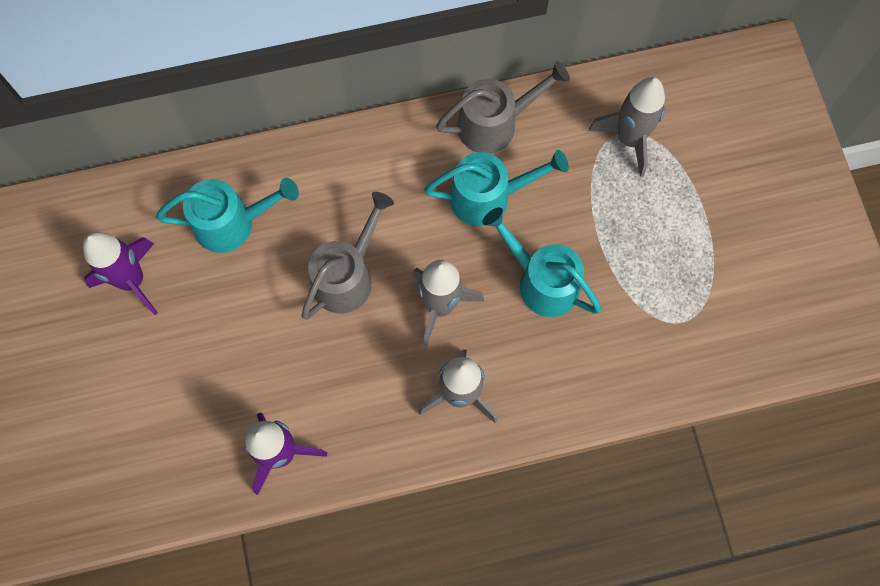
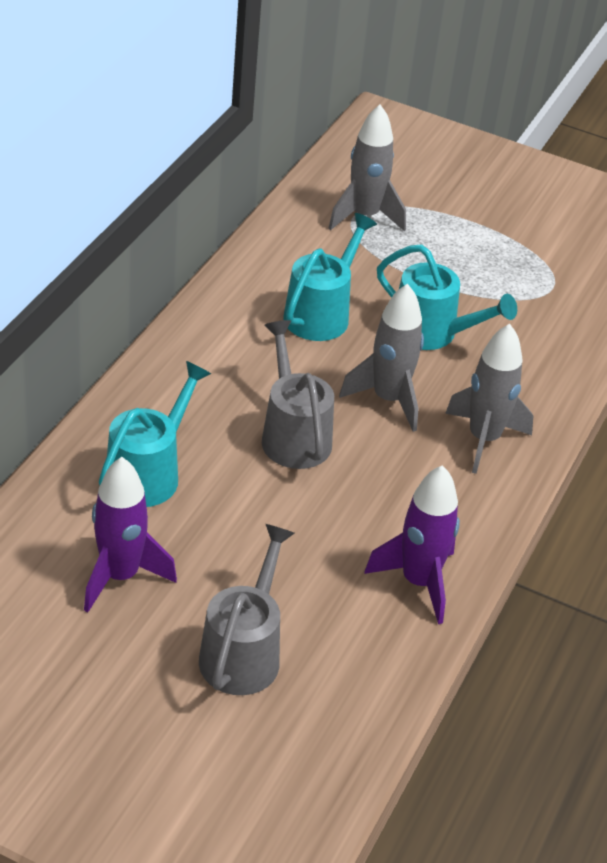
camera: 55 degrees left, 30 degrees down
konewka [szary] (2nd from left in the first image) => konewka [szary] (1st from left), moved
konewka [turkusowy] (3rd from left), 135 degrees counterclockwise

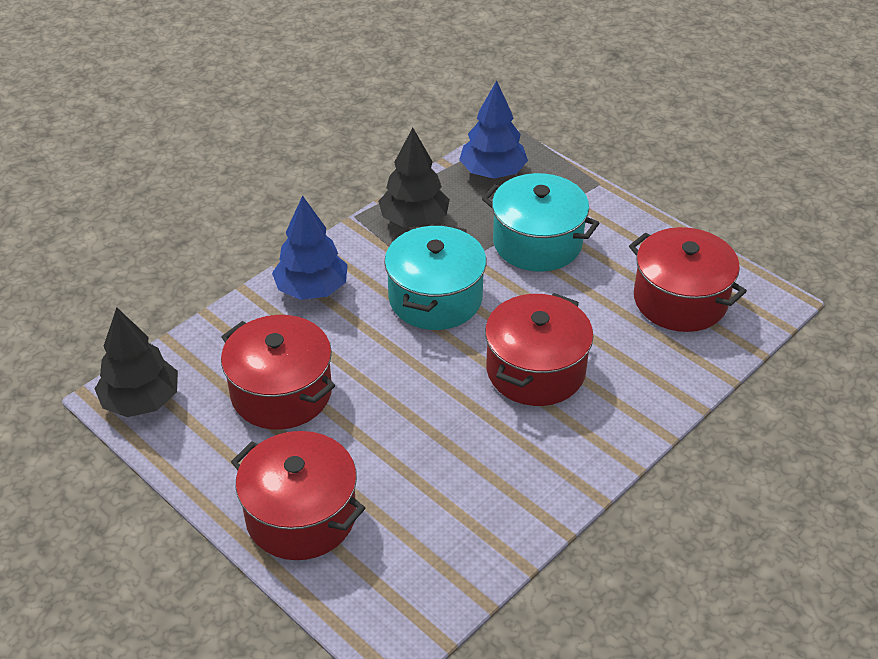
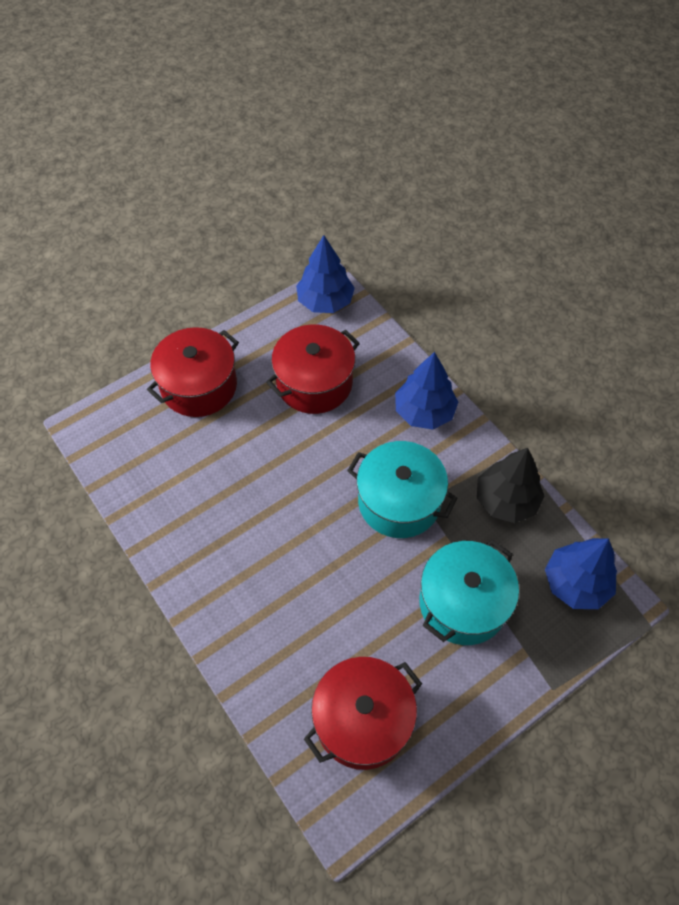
camera: 100 degrees right, 15 degrees up
drzewko [czarny] (1st from left) => drzewko [niebieski] (1st from left)
garnek [czerwony] (3rd from left) => nothing

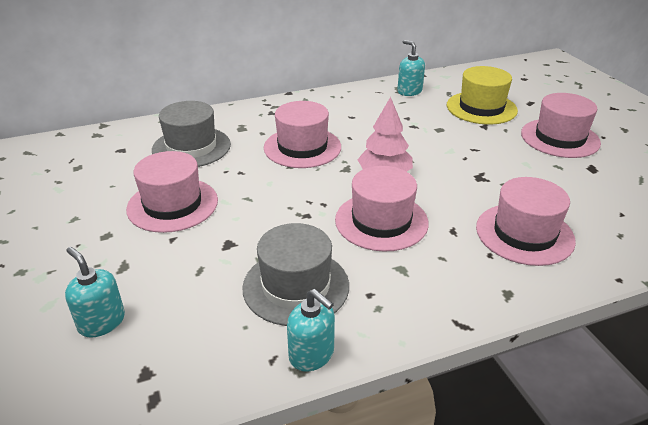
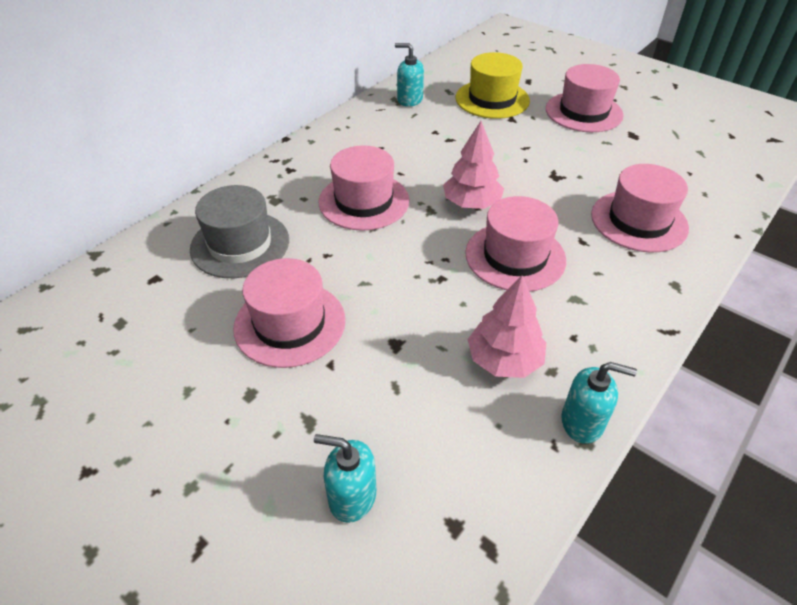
camera: 30 degrees left, 10 degrees up
kapelusz [szary] (2nd from left) => drzewko [różowy] (2nd from left)

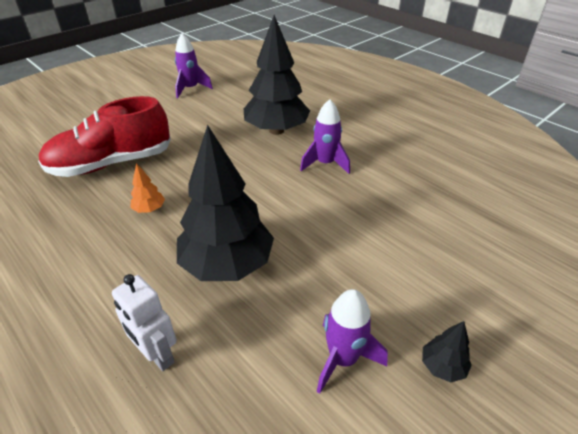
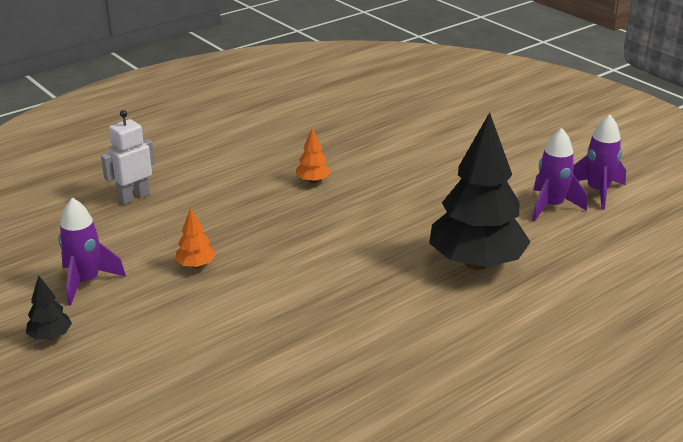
camera: 95 degrees right, 10 degrees down
nothing => drzewko [pomarańczowy] (1st from left)
rakieta [fioletowy] (2nd from left), moved
but [czerwony] => nothing
drzewko [czarny] (1st from left) => nothing

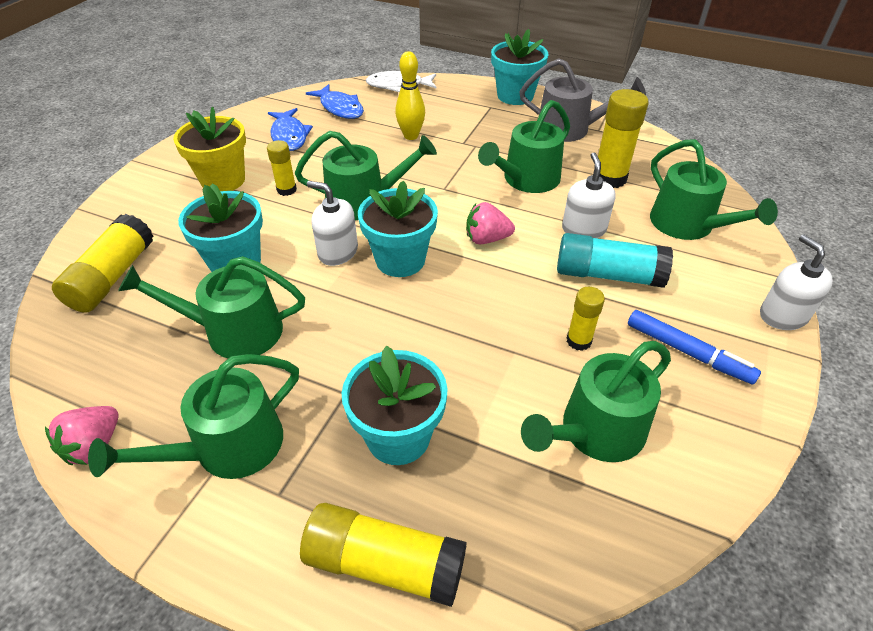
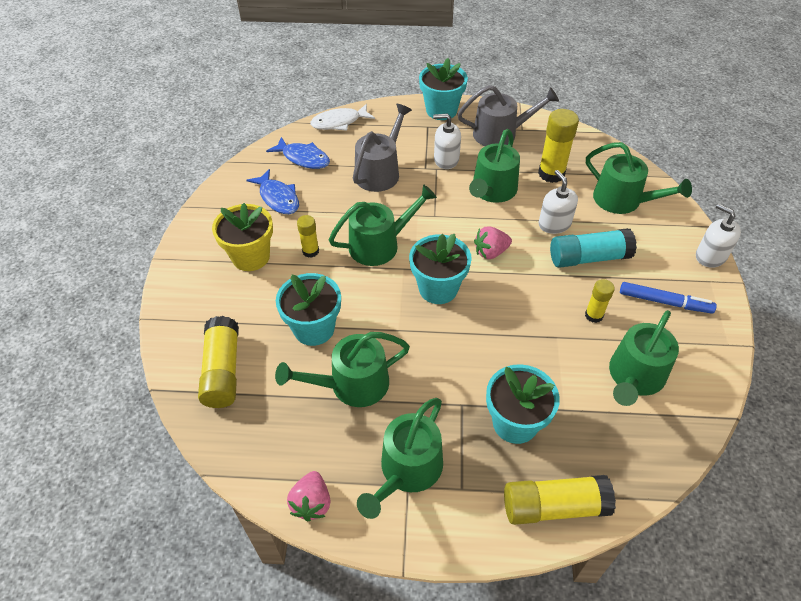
camera: 20 degrees left, 5 degrees up
kręgiel [żółty] => konewka [szary] (1st from left)
dozownik mydła [biały] (1st from left), moved

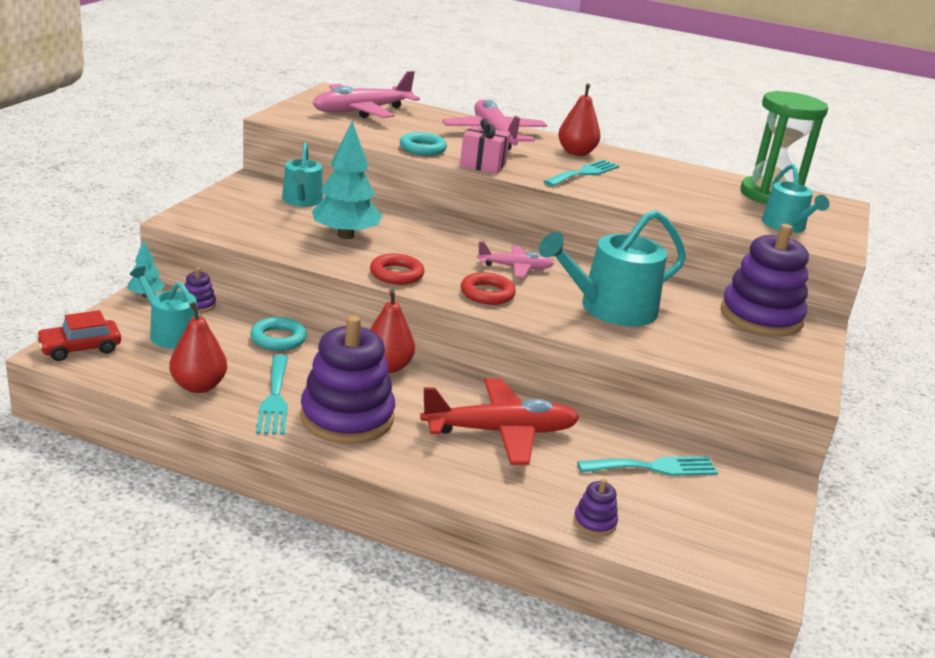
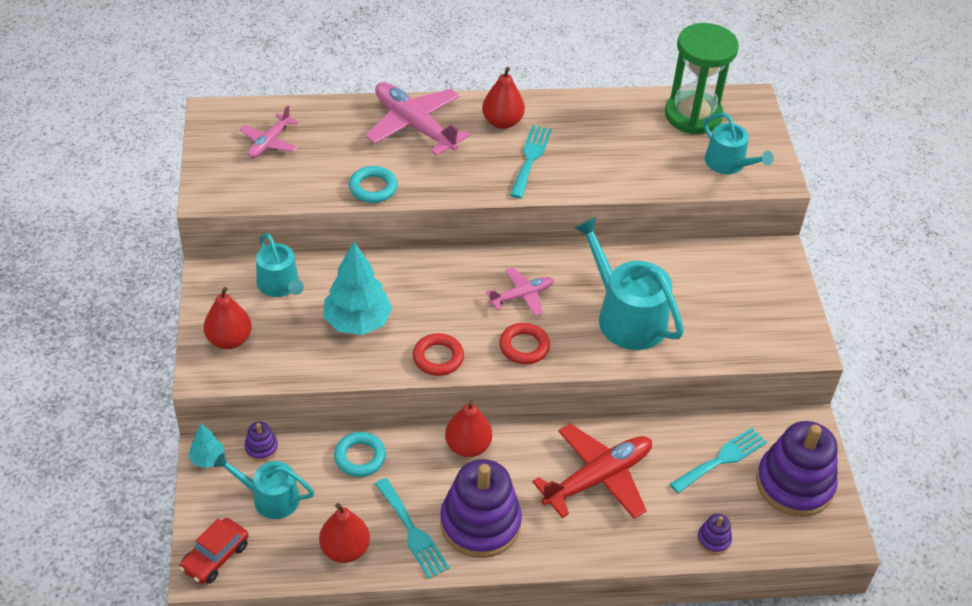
camera: 25 degrees left, 20 degrees up
nothing => gruszka [czerwony] (1st from left)
samolot [różowy] (1st from left), x0.56
konewka [turkusowy] (3rd from left), 105 degrees clockwise
zabawka nakładanka [fioletowy] (4th from left), moved
prezent [różowy] => nothing

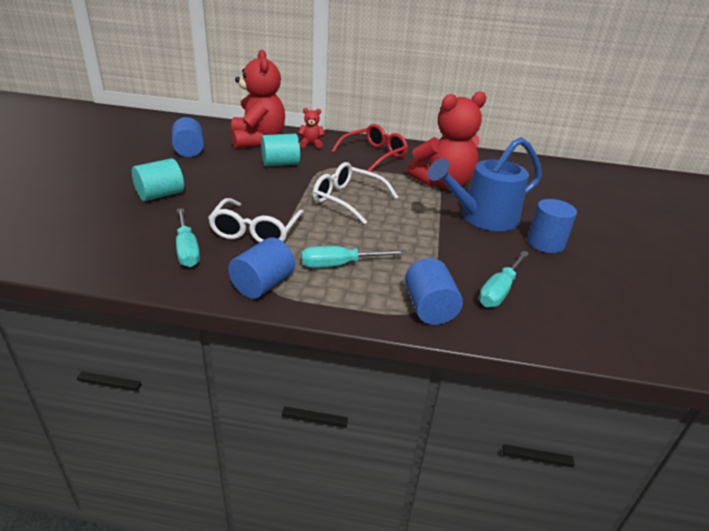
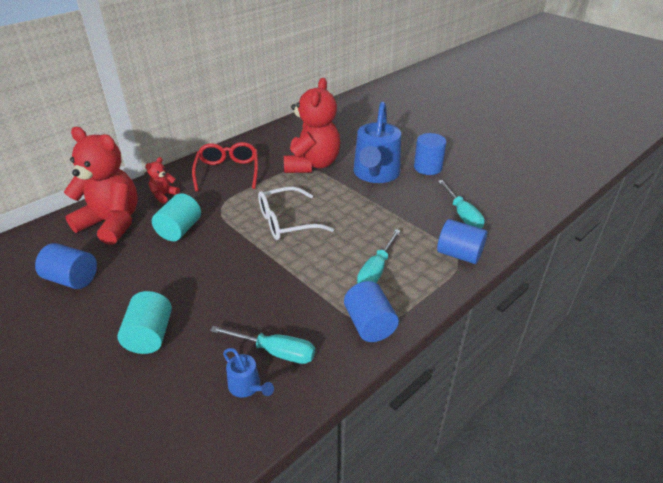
camera: 50 degrees left, 5 degrees up
nothing => konewka [niebieski] (1st from left)
okulary [biały] (1st from left) => nothing

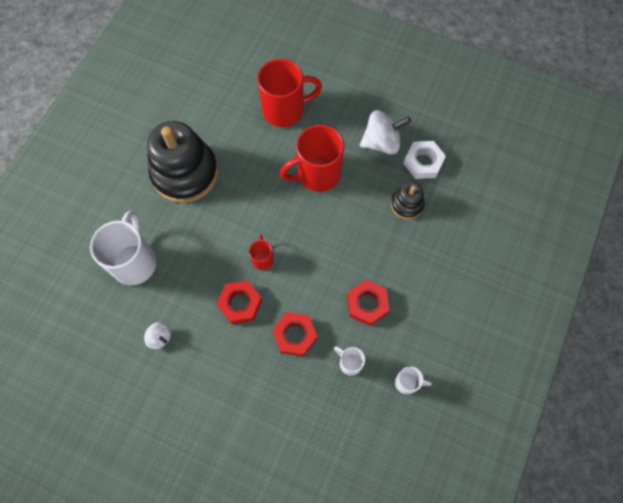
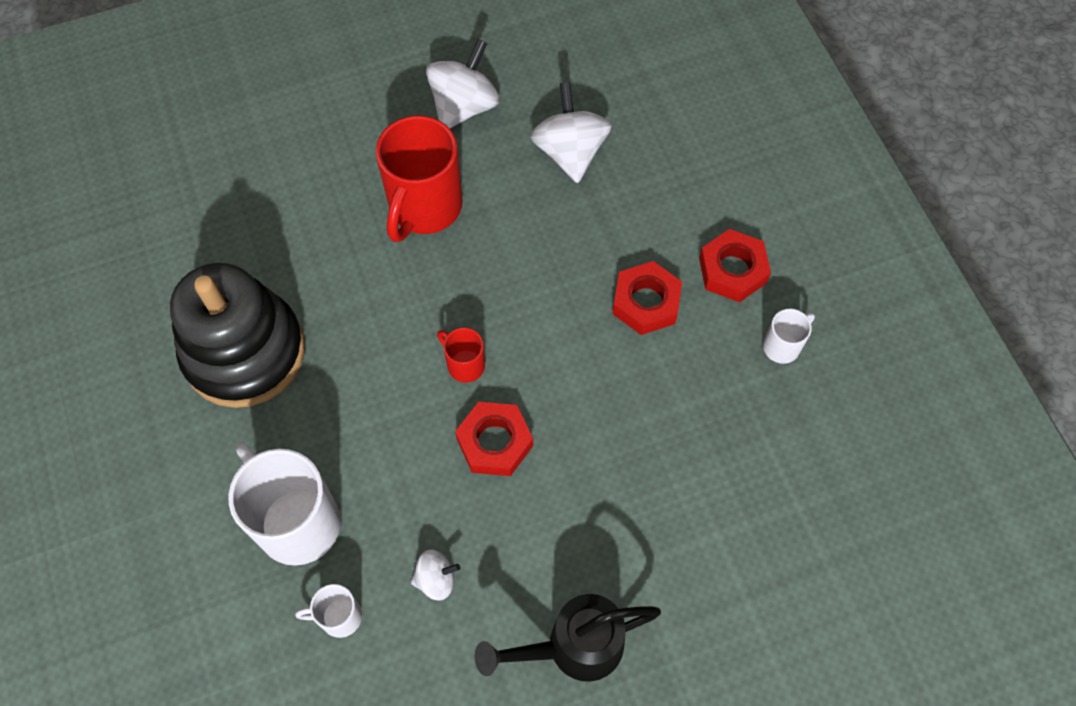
camera: 45 degrees left, 5 degrees down
kubek [biały] (2nd from left), moved
nothing => konewka [czarny]
zabawka nakładanka [czarny] (2nd from left) => bączek [biały] (3rd from left)
nakrętka [czerwony] (2nd from left in the first image) => nakrętka [czerwony] (3rd from left), moved
kubek [czerwony] (2nd from left) => nothing
nakrętka [biały] => nothing

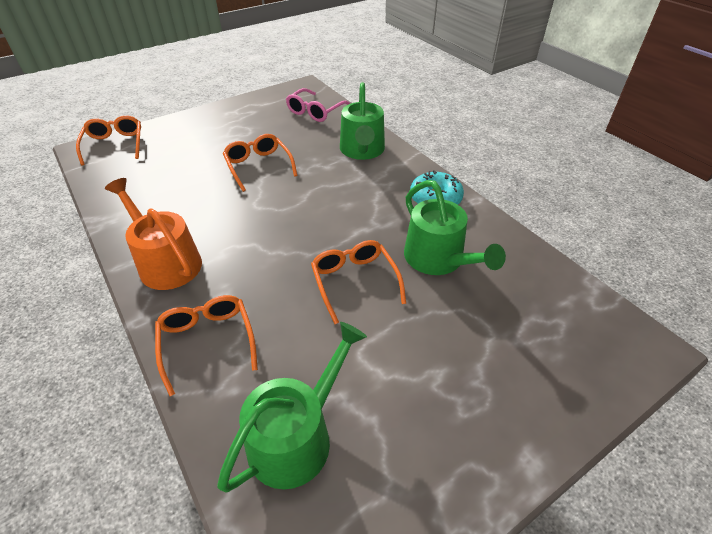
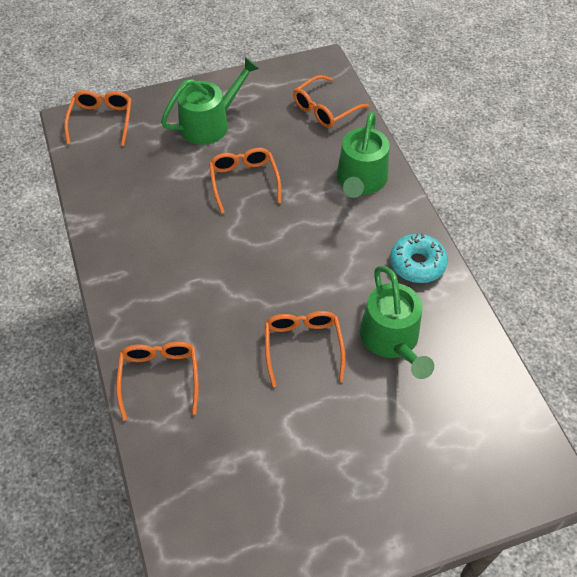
camera: 15 degrees right, 10 degrees up
konewka [zielony] (1st from left), moved
okulary [różowy] => okulary [pomarańczowy] (5th from left)
konewka [pomarańczowy] => nothing

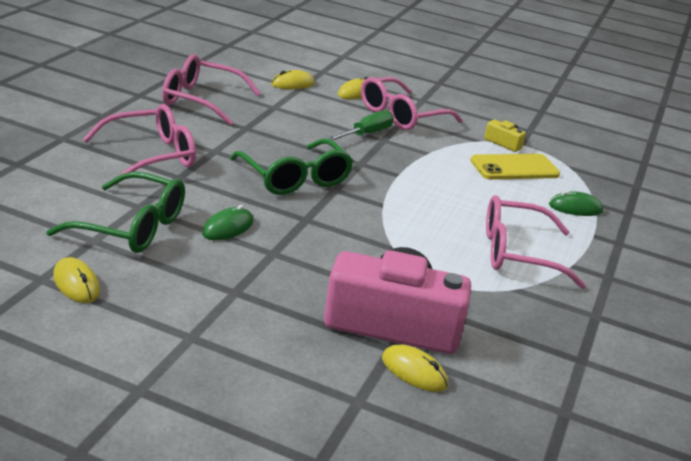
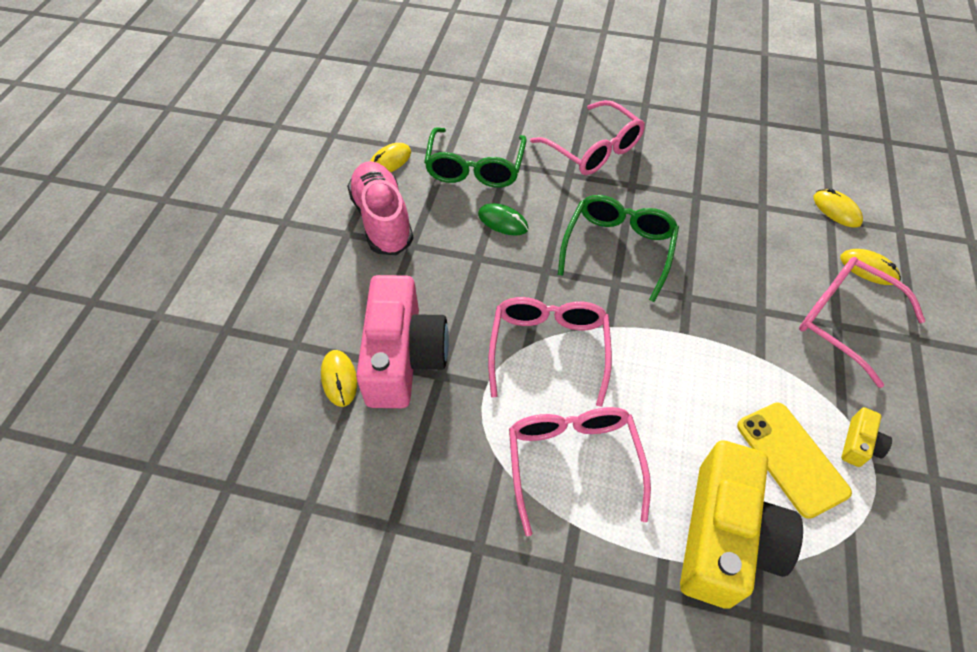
camera: 85 degrees right, 25 degrees up
myszka [żółty] (4th from left in the first image) => myszka [żółty] (1st from left), 45 degrees counterclockwise
nothing => but [różowy]
okulary [różowy] (2nd from left in the first image) => okulary [różowy] (1st from left), moved
okulary [zielony] (2nd from left), 150 degrees clockwise
myszka [zielony] (2nd from left) => aparat fotograficzny [żółty] (1st from left)
śrubokręt [zielony] => nothing

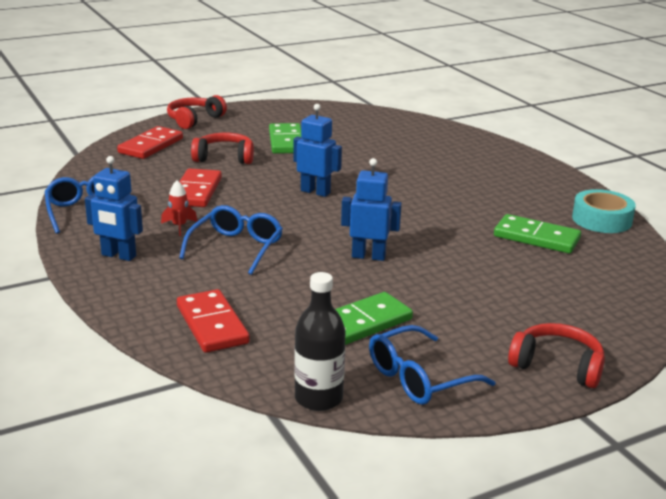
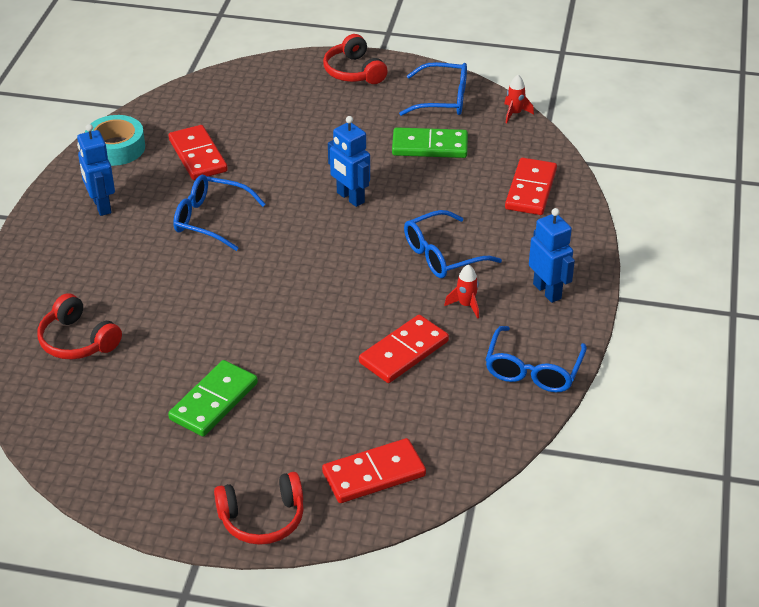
camera: 140 degrees left, 15 degrees up
słuchawki [czerwony] (2nd from left in the first image) => słuchawki [czerwony] (1st from left), moved
robot [niebieski] (2nd from left in the first image) => robot [niebieski] (1st from left), moved
kostka domina [zielony] (3rd from left) => kostka domina [czerwony] (1st from left)
nothing => okulary [niebieski] (1st from left)
butelka [czarny] => rakieta [czerwony] (2nd from left)

